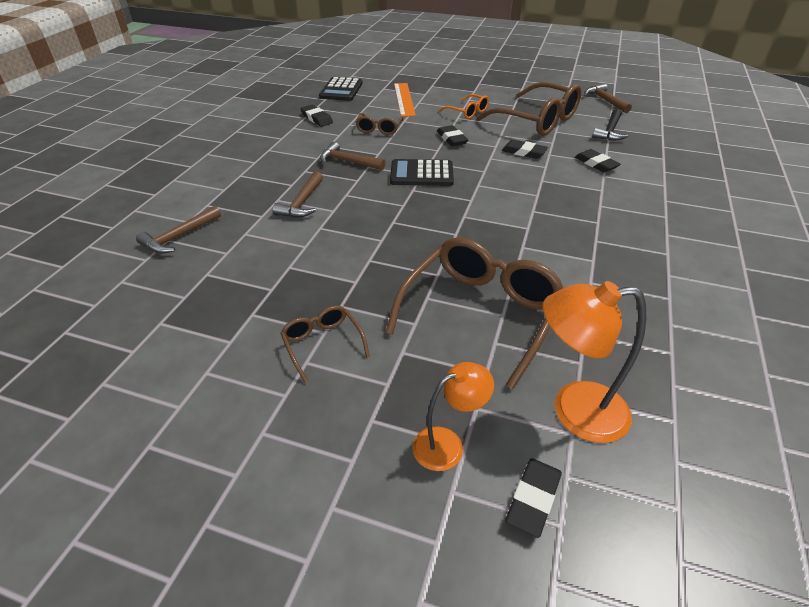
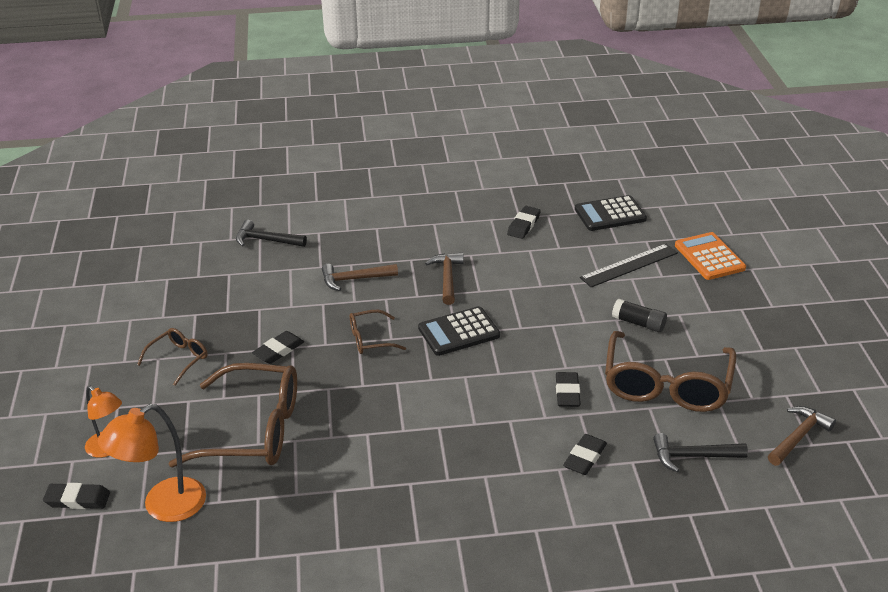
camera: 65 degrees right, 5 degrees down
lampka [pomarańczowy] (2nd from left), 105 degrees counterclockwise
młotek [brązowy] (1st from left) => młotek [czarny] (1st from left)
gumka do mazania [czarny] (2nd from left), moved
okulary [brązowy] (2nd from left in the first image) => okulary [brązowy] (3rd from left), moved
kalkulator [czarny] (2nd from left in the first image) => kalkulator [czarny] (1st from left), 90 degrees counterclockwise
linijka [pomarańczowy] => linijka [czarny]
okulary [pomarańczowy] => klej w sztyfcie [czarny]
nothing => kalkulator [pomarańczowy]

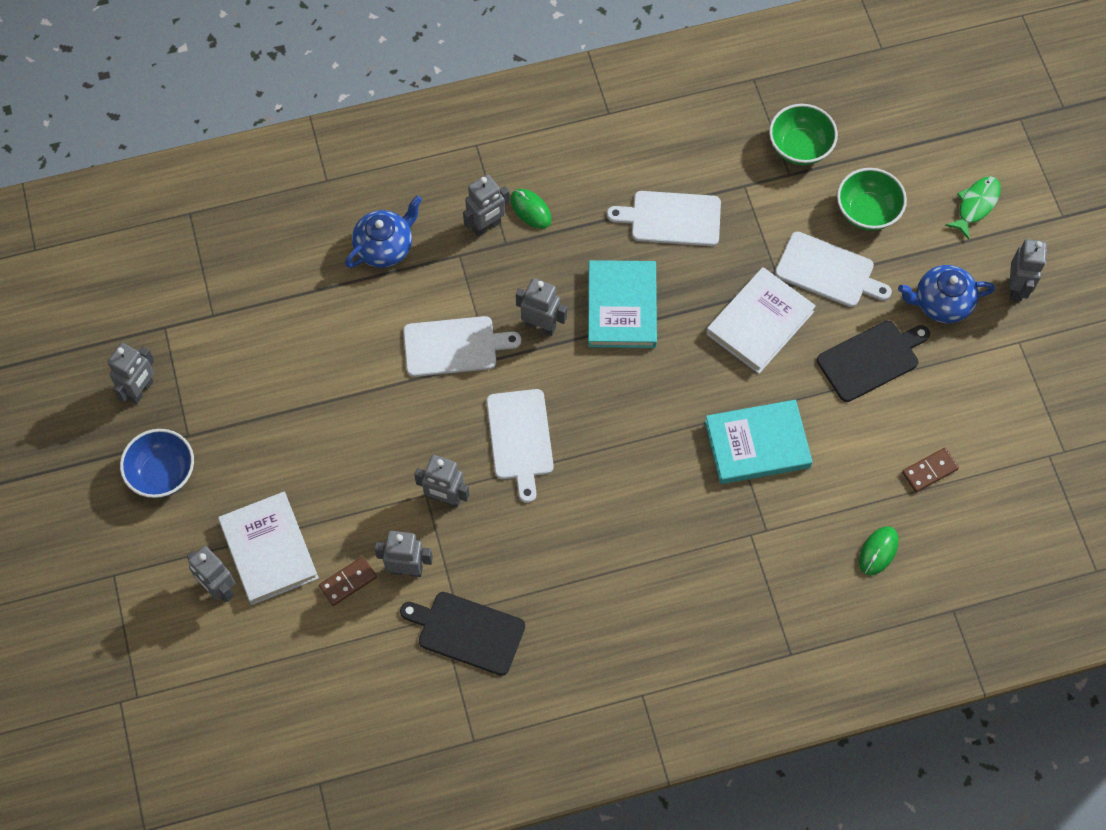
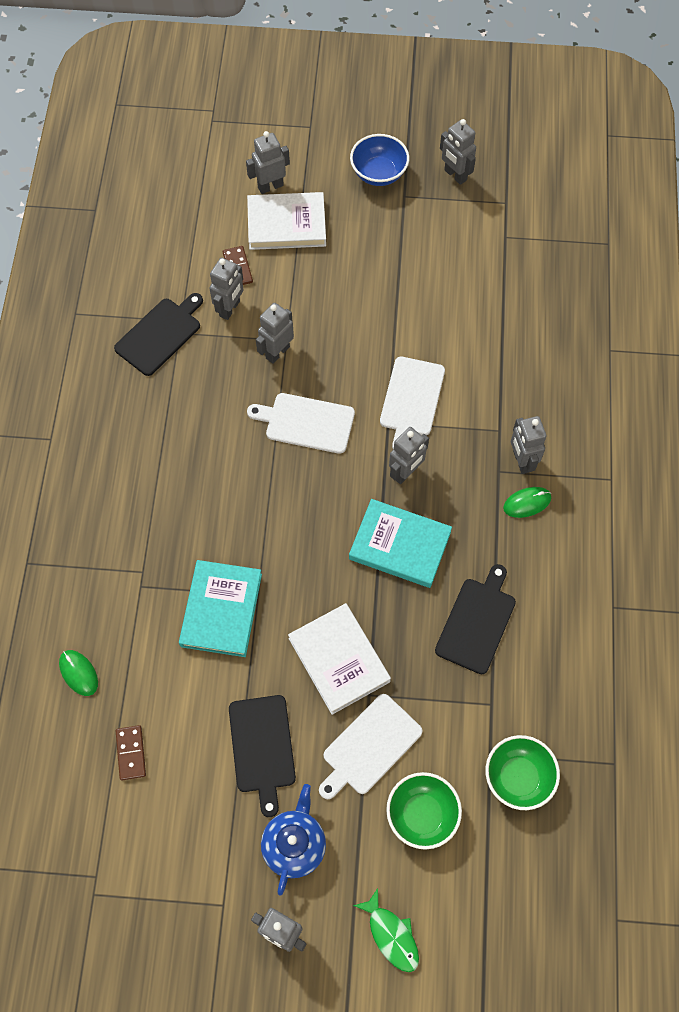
camera: 110 degrees right, 0 degrees up
deska do krojenia [biały] (3rd from left) => deska do krojenia [czarny] (3rd from left)
imbryk [niebieski] (1st from left) => nothing

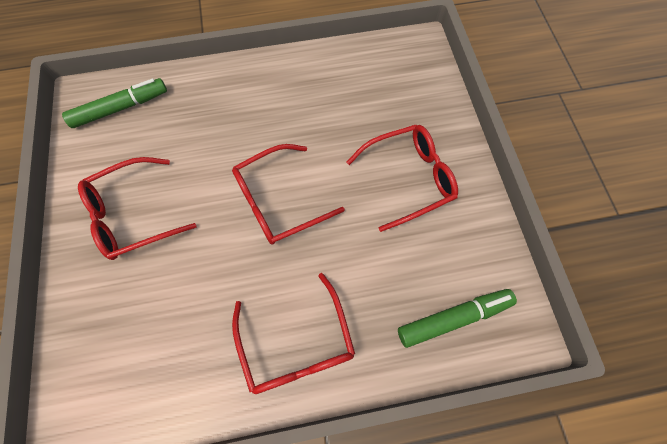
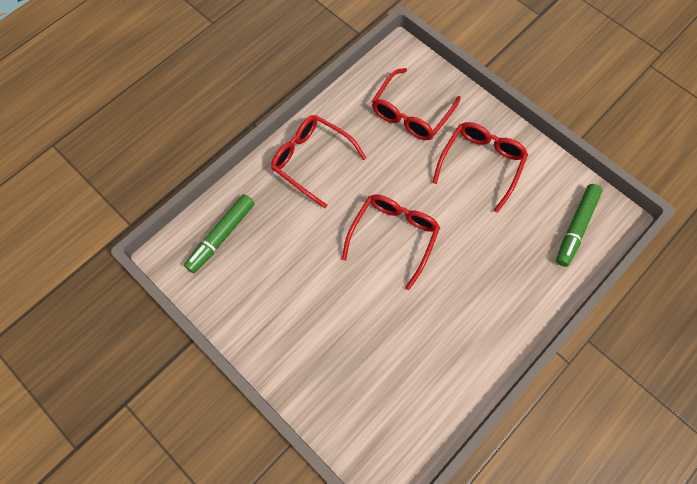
camera: 145 degrees right, 0 degrees up
okulary [czerwony] (4th from left in the first image) => okulary [czerwony] (3rd from left), moved

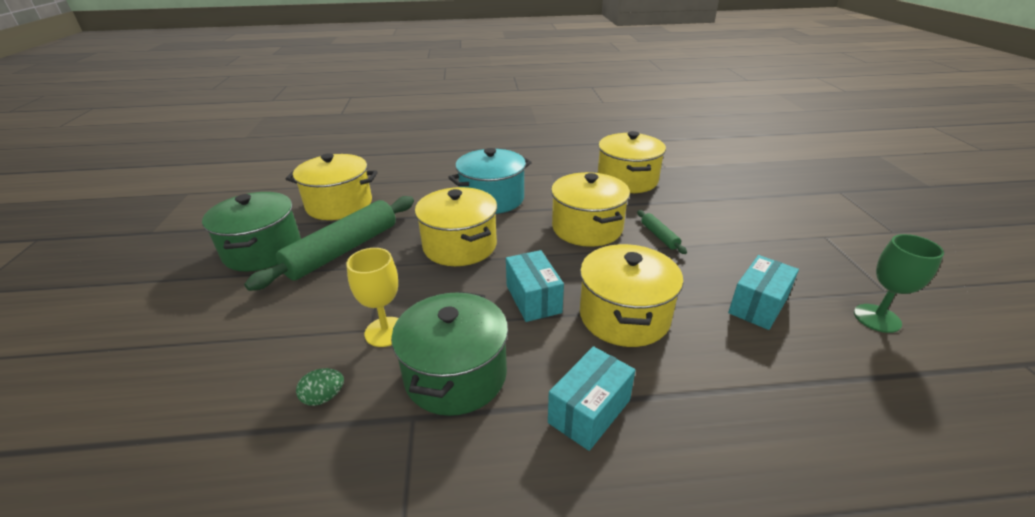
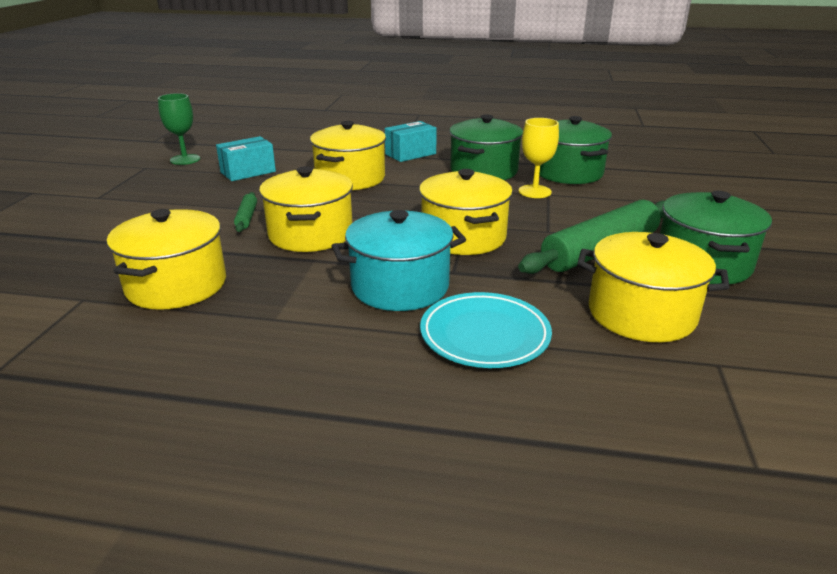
camera: 165 degrees left, 5 degrees down
nothing => talerz [turkusowy]
jajko [zielony] => garnek [zielony] (2nd from left)
pudełko [turkusowy] (1st from left) => nothing

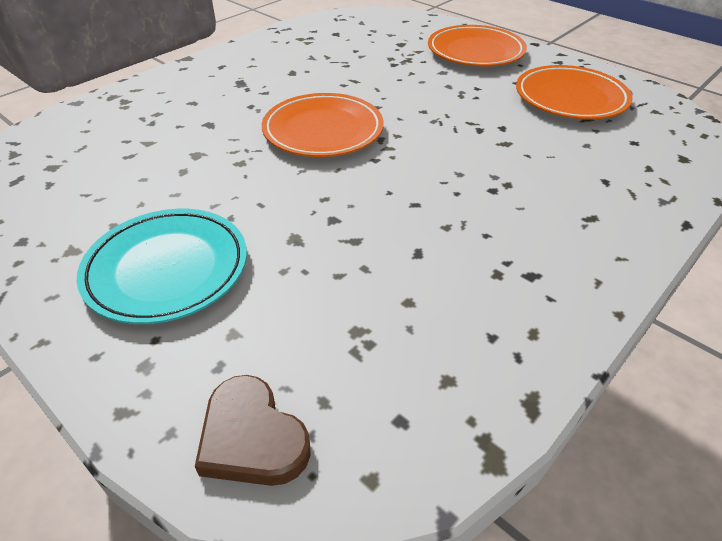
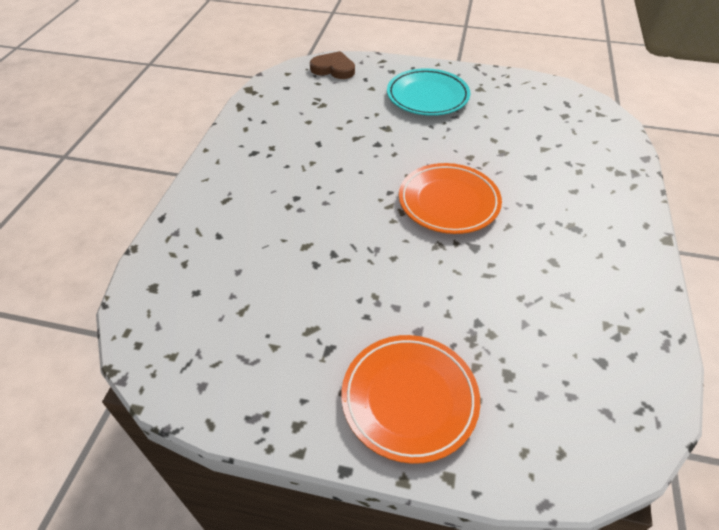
camera: 150 degrees right, 5 degrees up
talerz [pomarańczowy] (3rd from left) => nothing

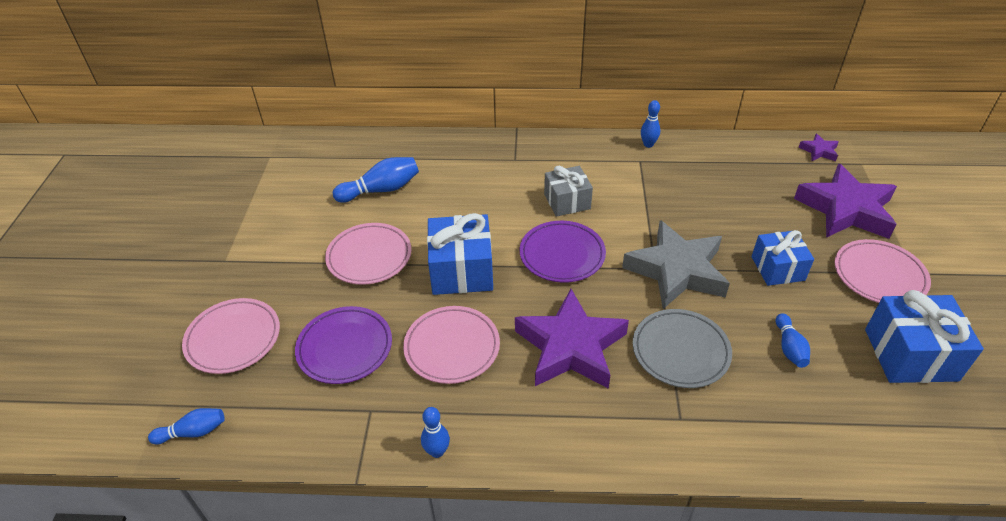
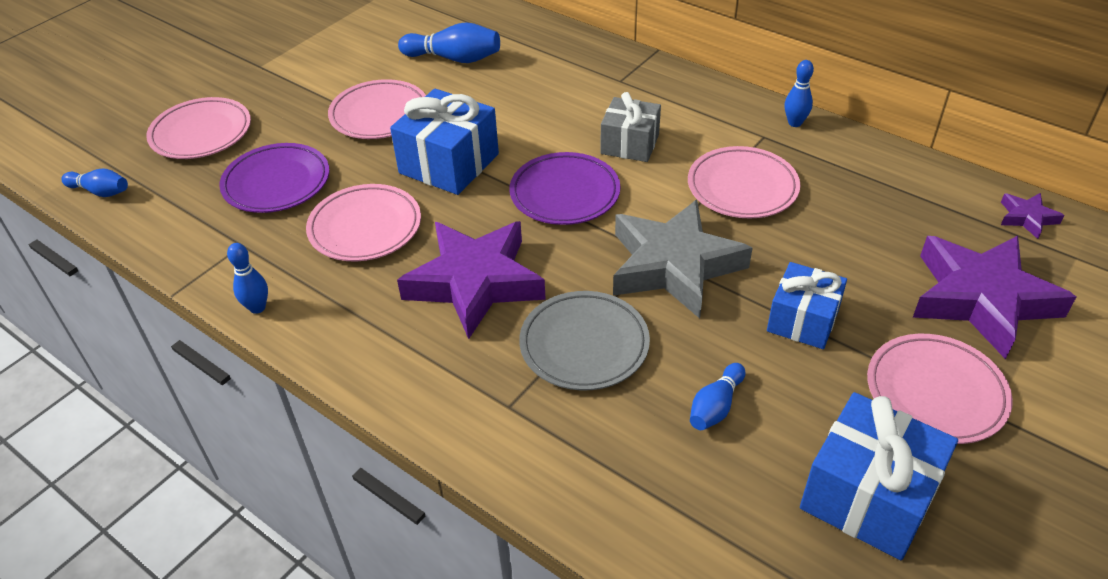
camera: 35 degrees right, 0 degrees up
nothing => talerz [różowy] (4th from left)

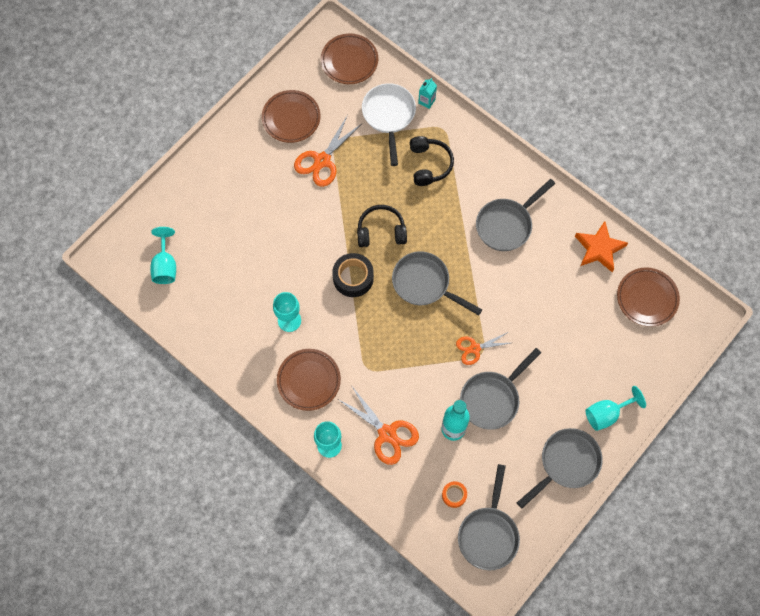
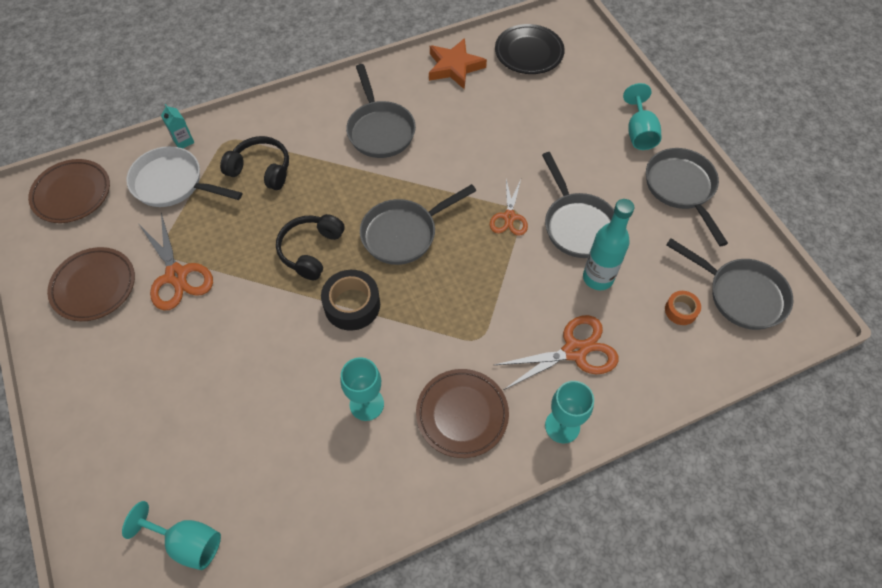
camera: 65 degrees left, 10 degrees down
talerz [brązowy] (4th from left) => talerz [czarny]

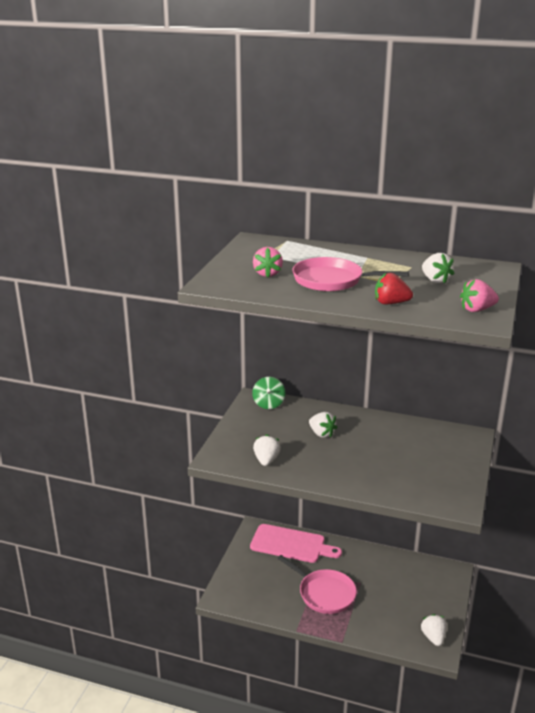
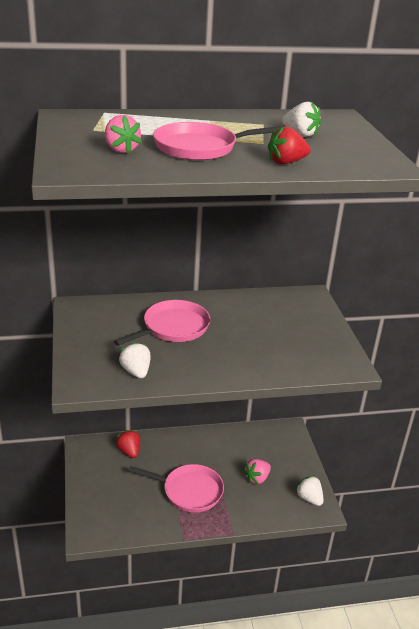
camera: 30 degrees left, 5 degrees up
truskawka [biały] (2nd from left) => patelnia [różowy] (1st from left)
deska do krojenia [różowy] => truskawka [czerwony] (1st from left)
truskawka [różowy] (2nd from left), moved
bączek [zielony] => nothing

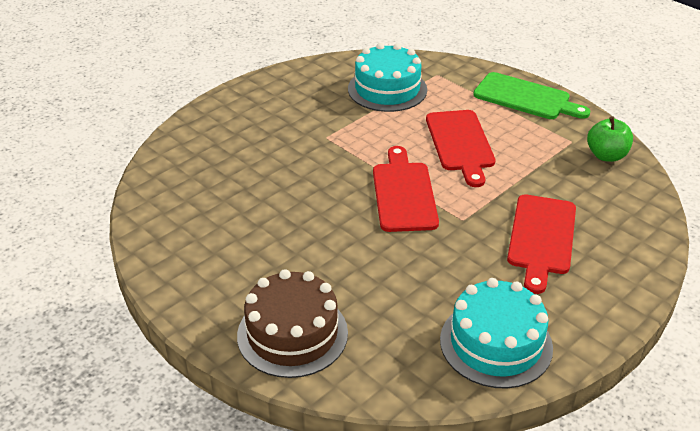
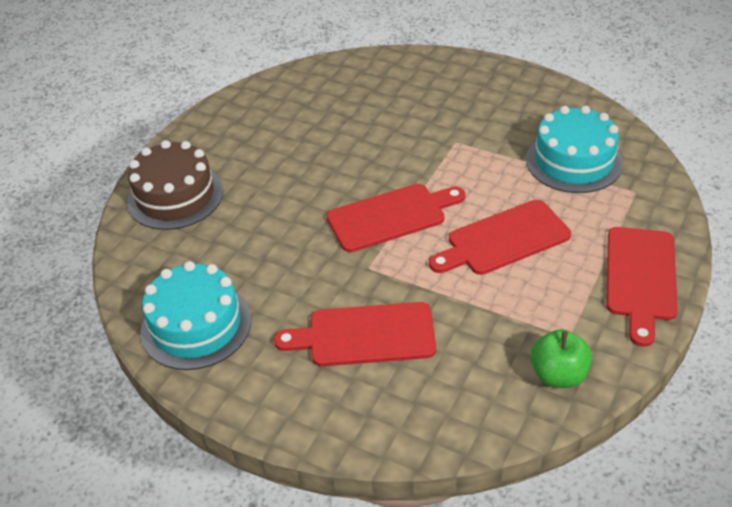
camera: 75 degrees right, 5 degrees up
deska do krojenia [zielony] => deska do krojenia [czerwony] (4th from left)

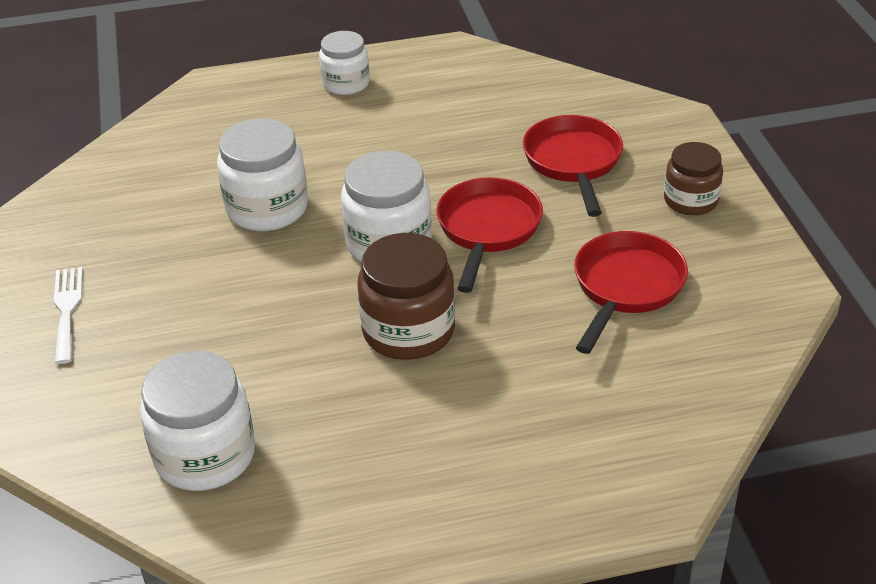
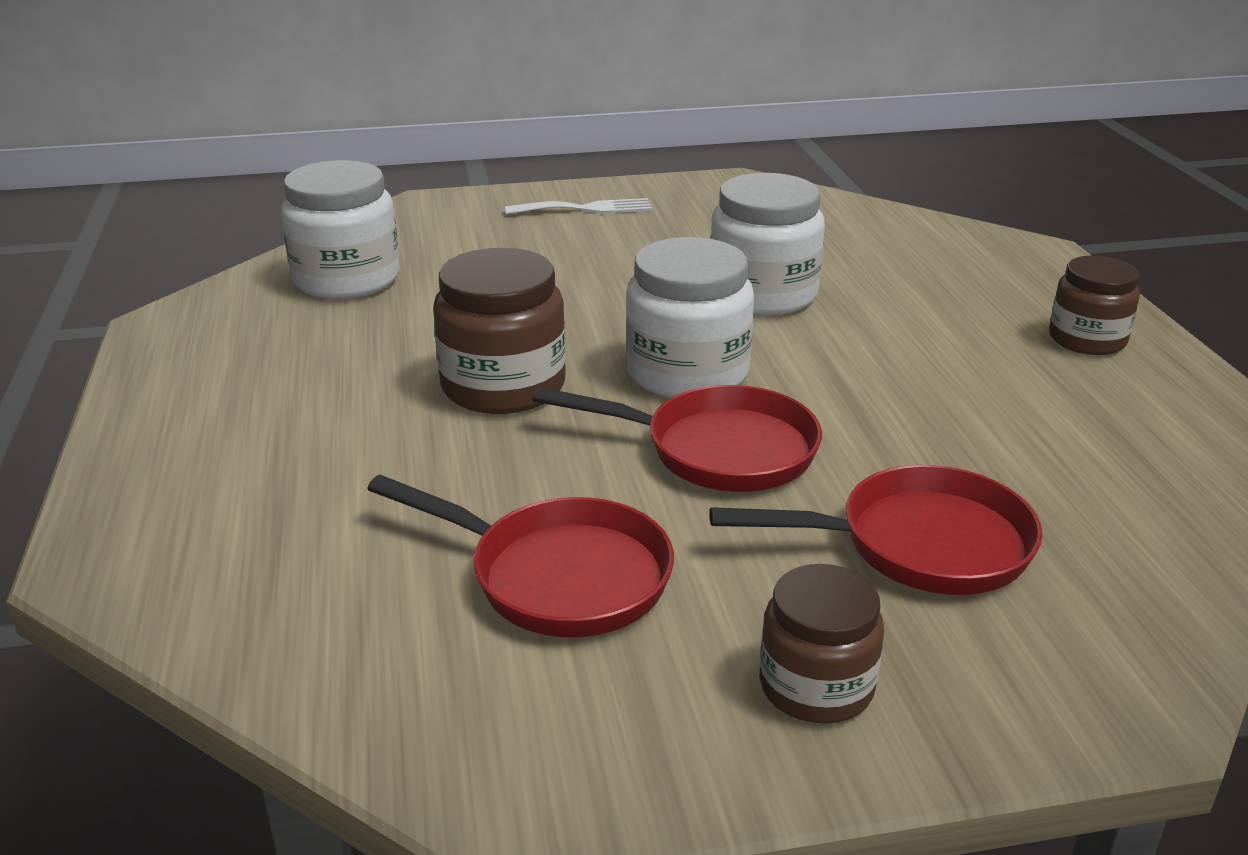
camera: 90 degrees right, 10 degrees down
słoik [biały] (3rd from left) => słoik [brązowy] (3rd from left)

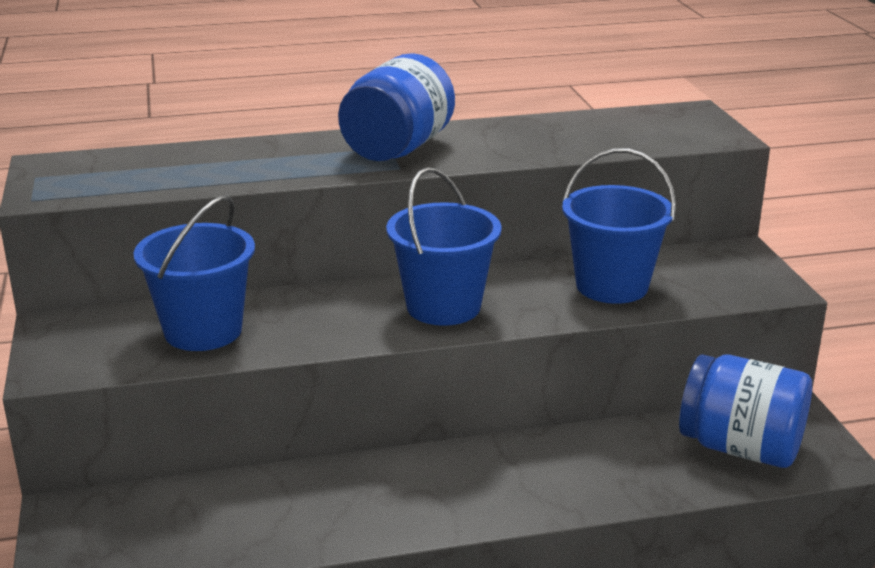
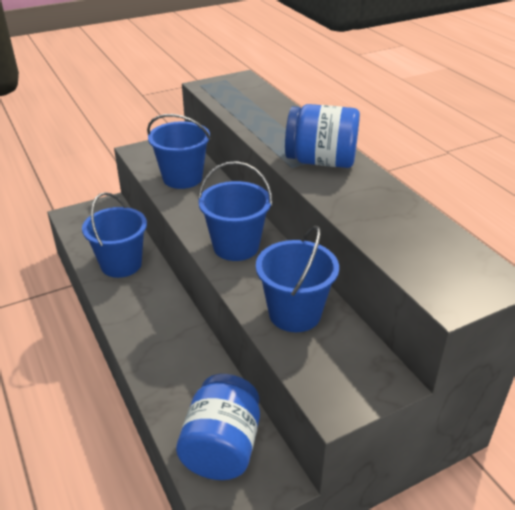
camera: 75 degrees right, 10 degrees up
nothing => wiadro [niebieski] (1st from left)

